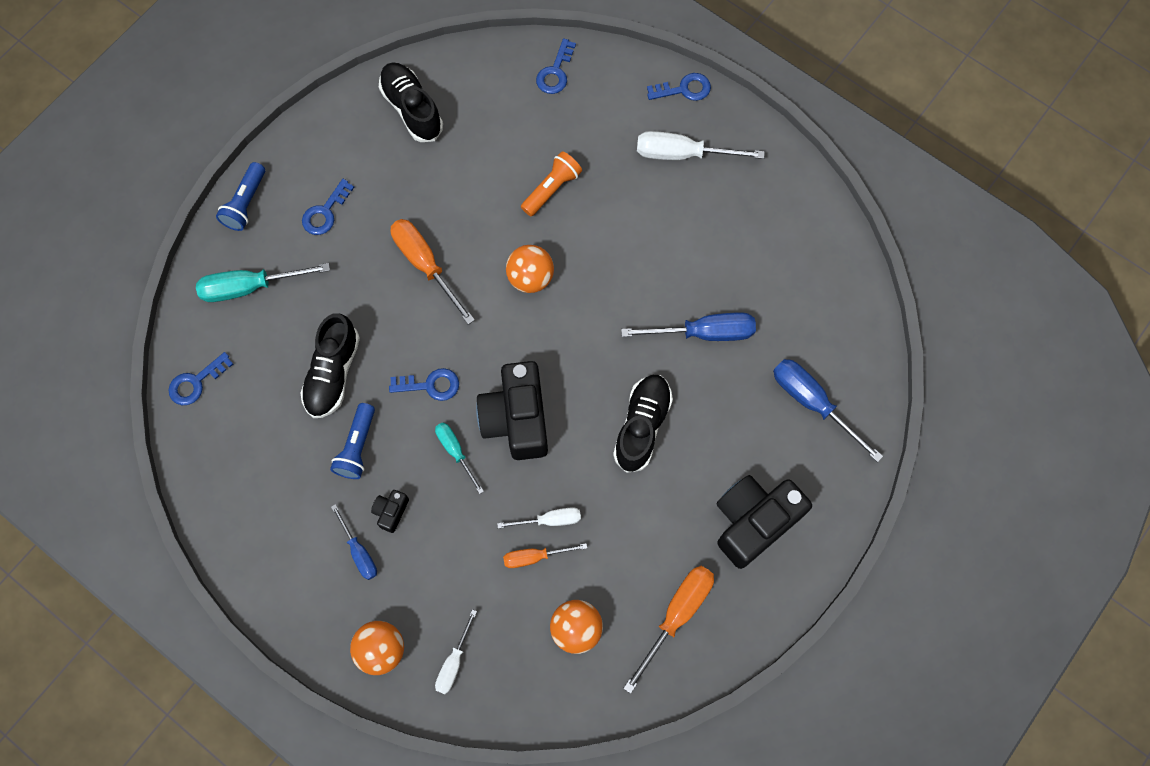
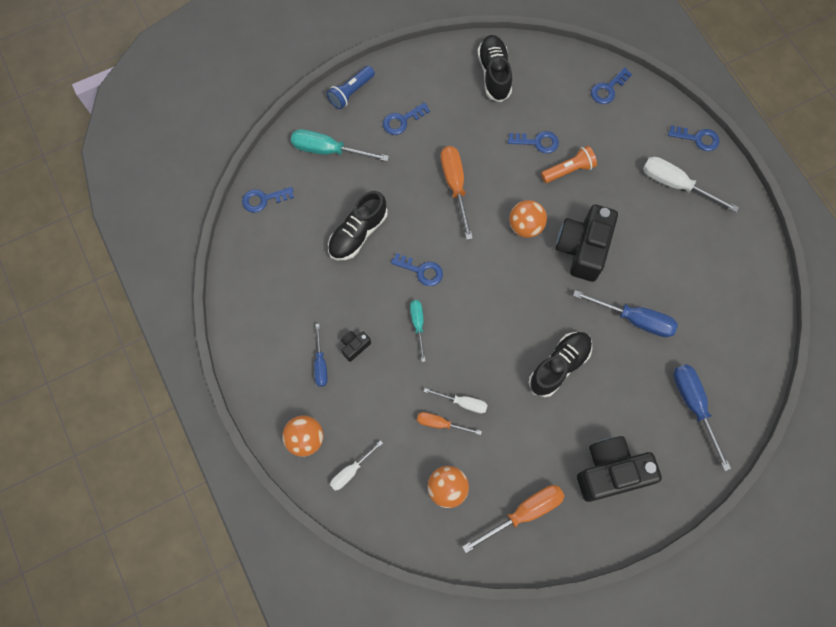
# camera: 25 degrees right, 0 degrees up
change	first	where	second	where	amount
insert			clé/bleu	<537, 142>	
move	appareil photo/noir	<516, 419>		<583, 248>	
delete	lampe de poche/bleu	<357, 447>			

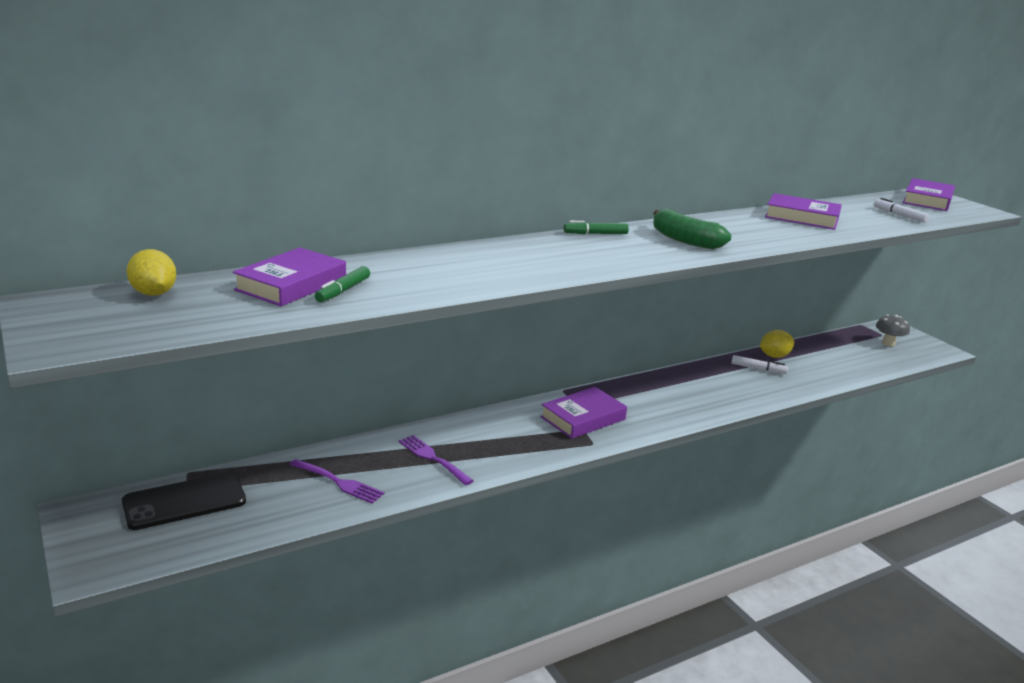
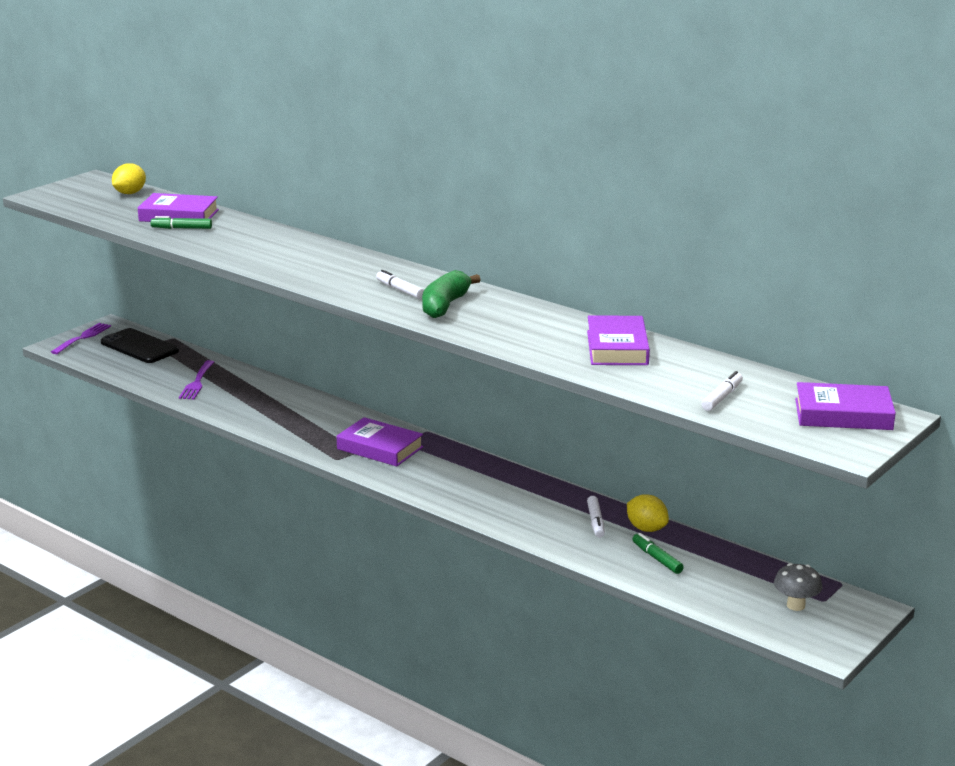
# camera: 70 degrees right, 0 degrees up
change	first	where	second	where	amount
move	fourchette/violet	<432, 458>		<83, 337>	
insert			feutre/blanc	<400, 290>	
move	feutre/vert	<595, 234>		<657, 558>	

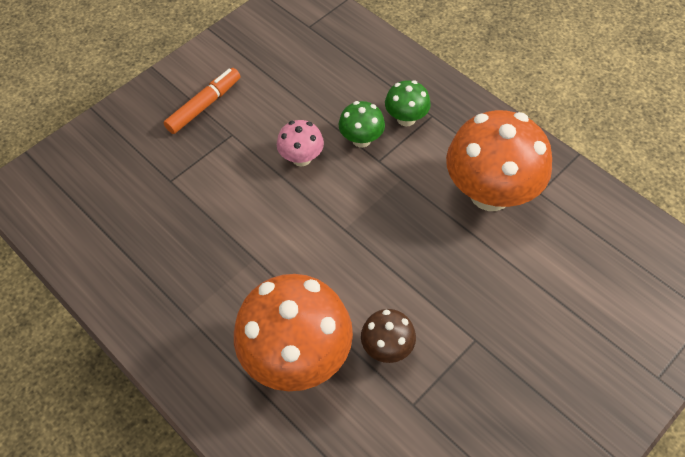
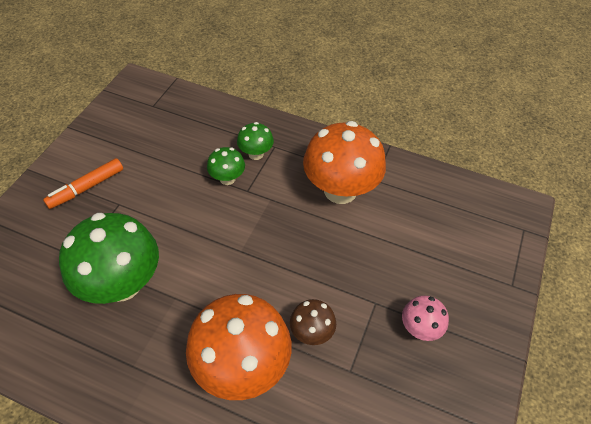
# camera: 25 degrees left, 5 degrees down
change	first	where	second	where	amount
rotate	feutre/orange	<204, 105>		<86, 188>	150 degrees counterclockwise
insert			champignon/vert	<122, 284>	
move	champignon/rose	<301, 158>		<420, 328>	

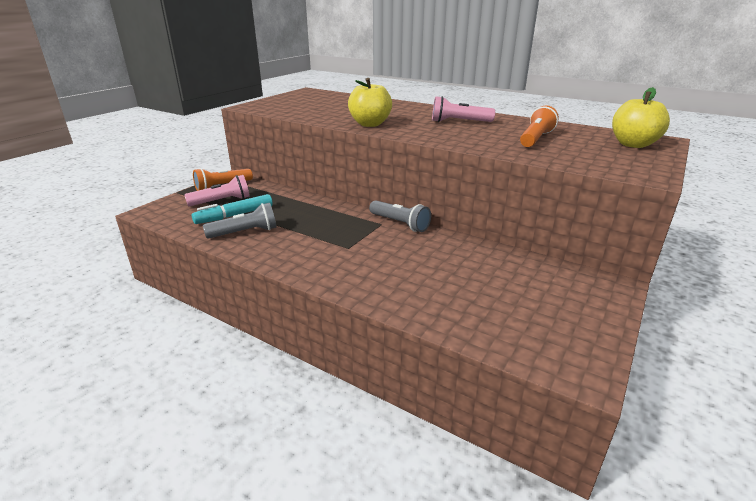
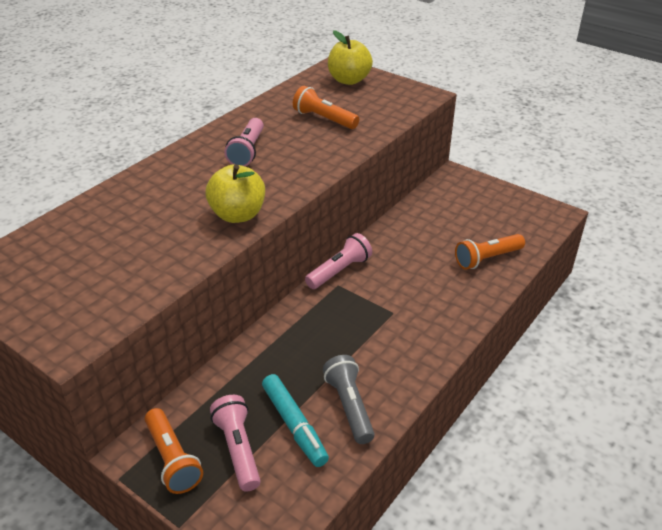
# camera: 85 degrees left, 10 degrees up
change	first	where	second	where	amount
recolor	lampe de poche/gris	<400, 223>	lampe de poche/rose	<339, 271>	
insert			lampe de poche/orange	<487, 259>	

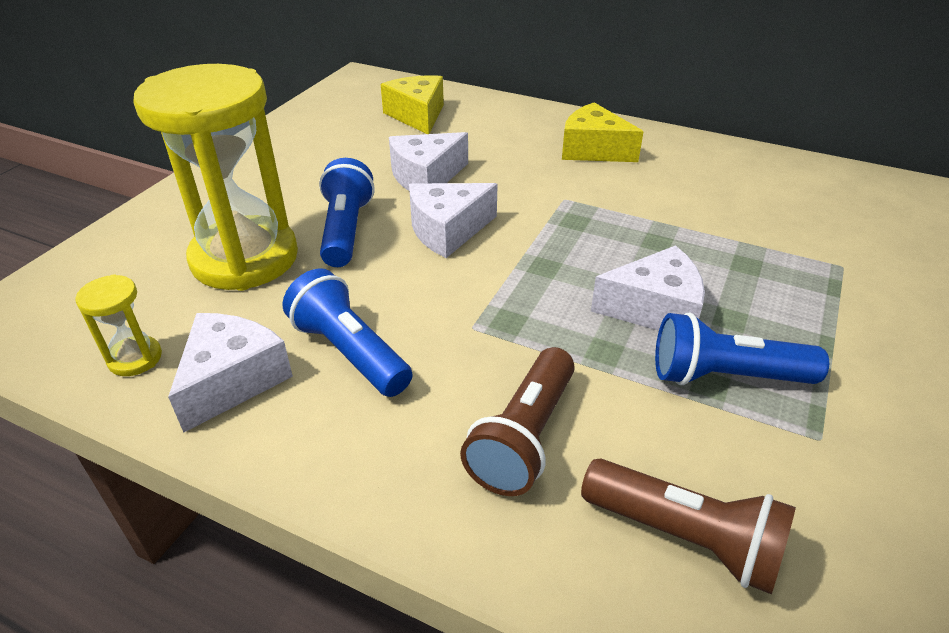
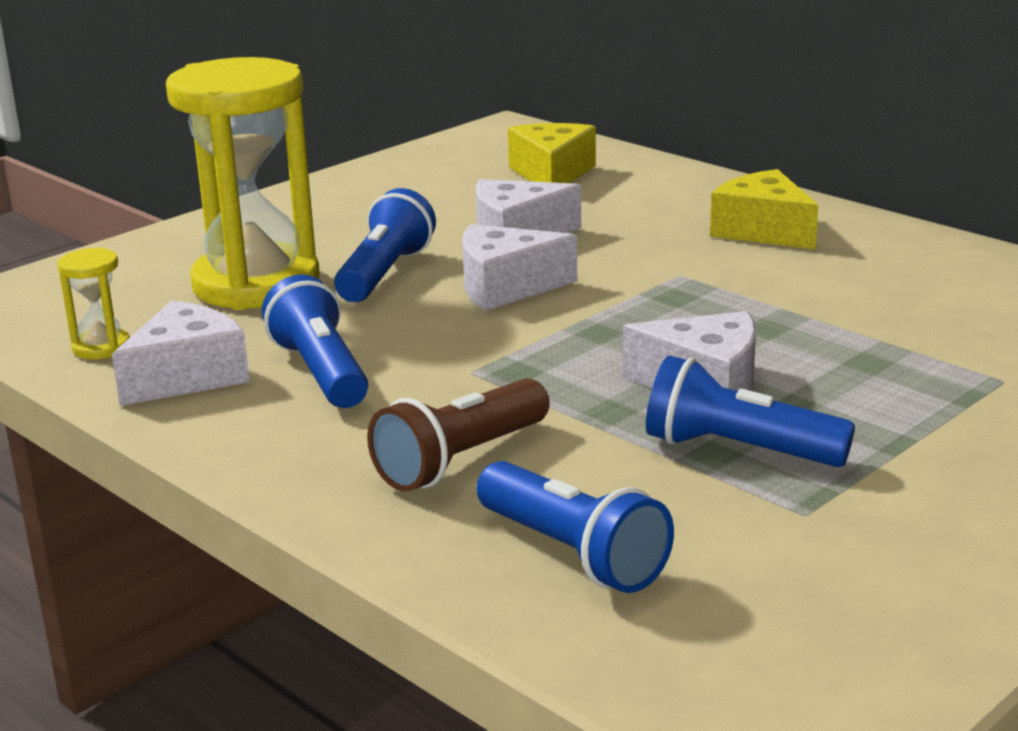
# camera: 20 degrees right, 15 degrees down
change	first	where	second	where	amount
recolor	lampe de poche/marron	<684, 537>	lampe de poche/bleu	<572, 553>	

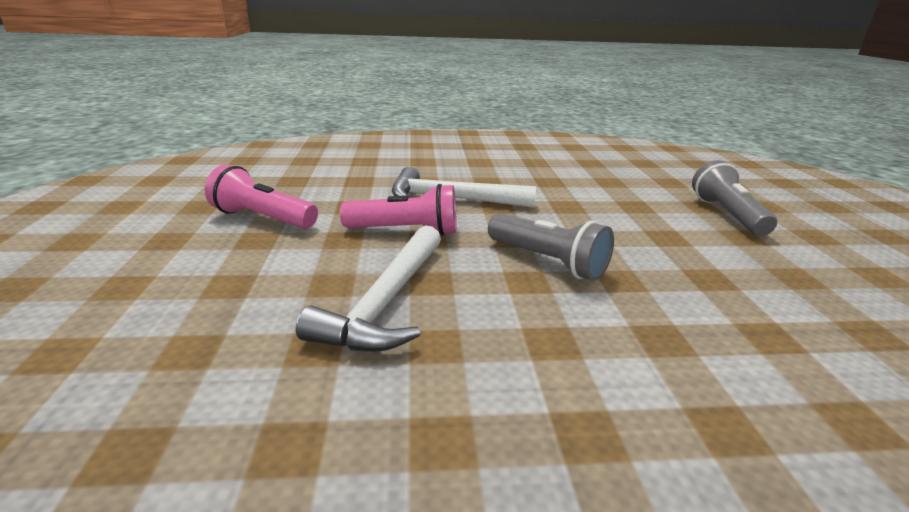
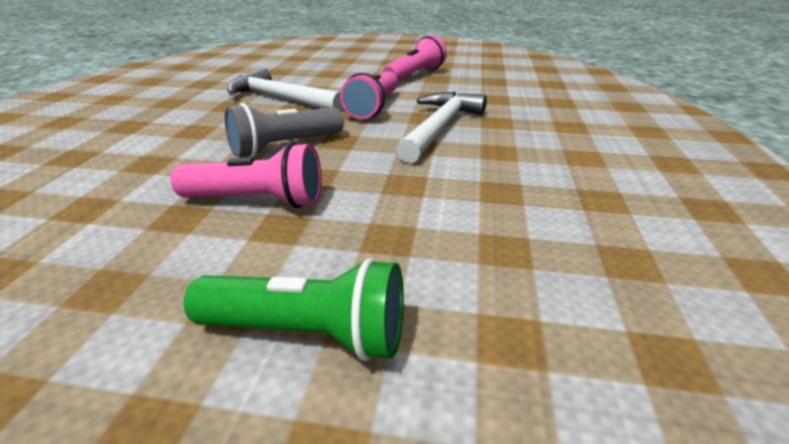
# camera: 105 degrees right, 5 degrees up
change	first	where	second	where	amount
insert			lampe de poche/rose	<258, 201>	
recolor	lampe de poche/gris	<727, 214>	lampe de poche/vert	<309, 334>	

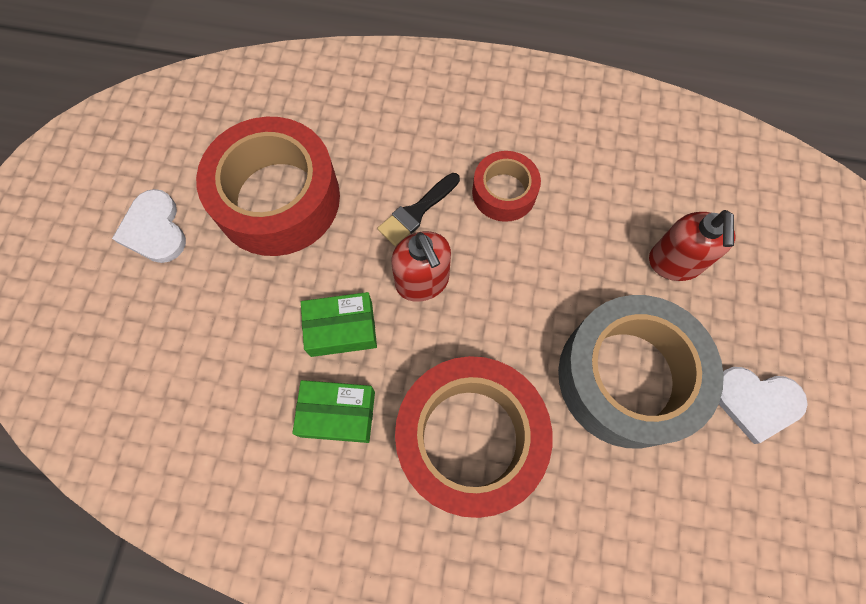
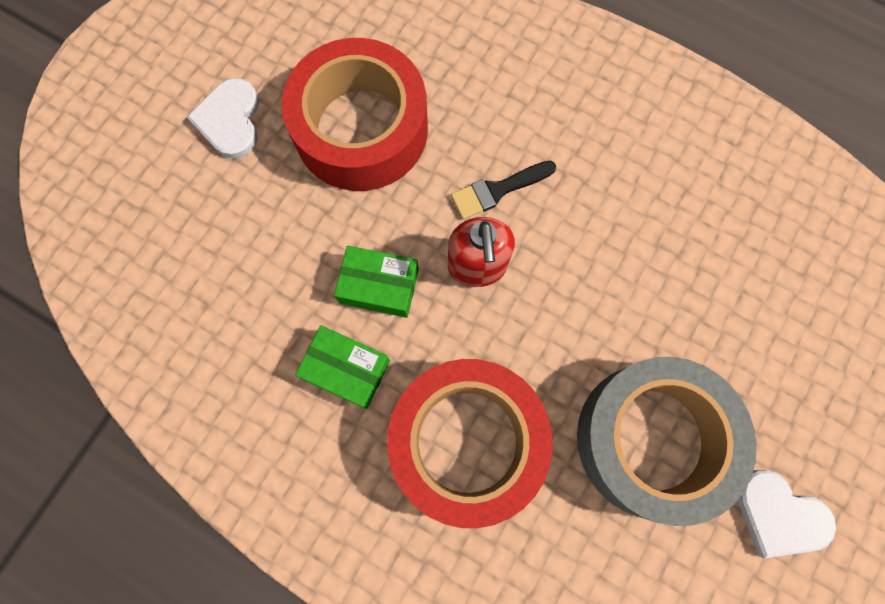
# camera: 20 degrees right, 5 degrees up
change	first	where	second	where	amount
delete	ruban adhésif/rouge	<504, 192>			
delete	distributeur de savon/rouge	<674, 263>			

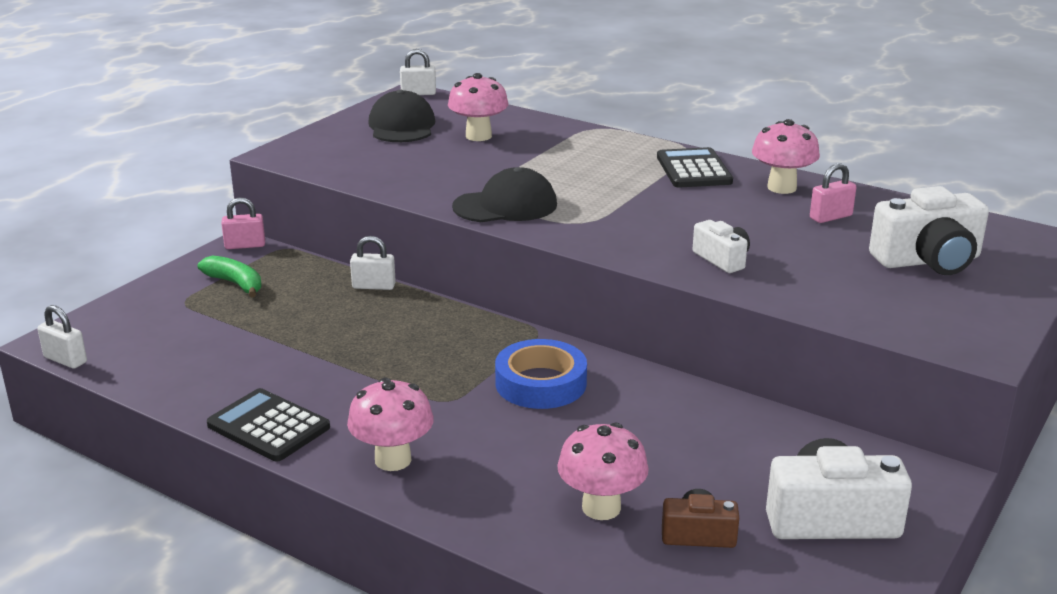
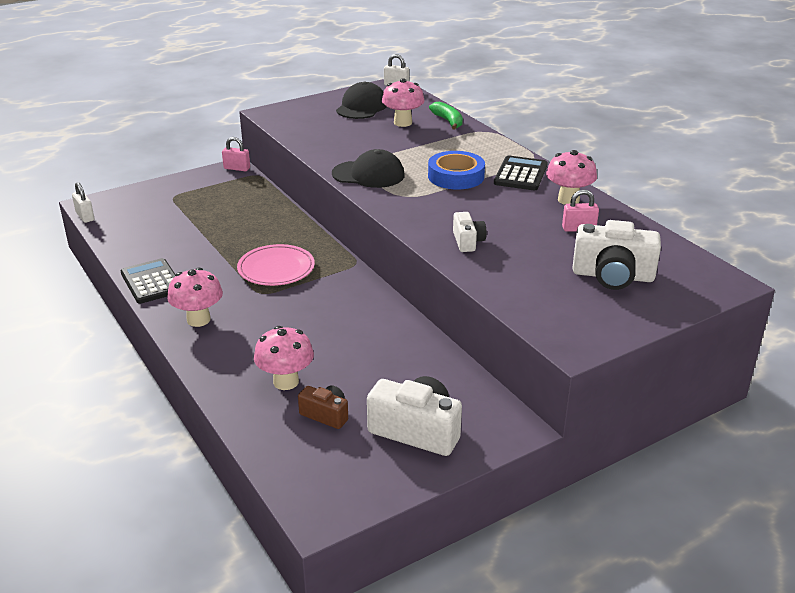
# camera: 25 degrees right, 5 degrees up
change	first	where	second	where	amount
insert			assiette/rose	<276, 269>	
move	ruban adhésif/bleu	<540, 383>		<456, 176>	
move	banane/vert	<235, 284>		<448, 121>	
delete	cadenas/blanc	<373, 286>			

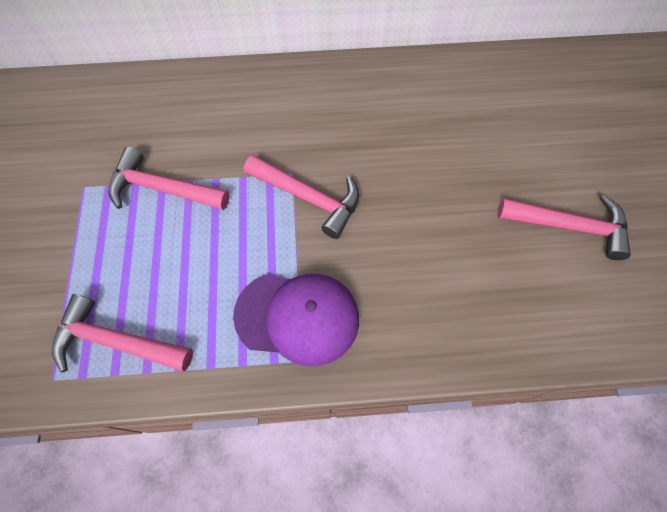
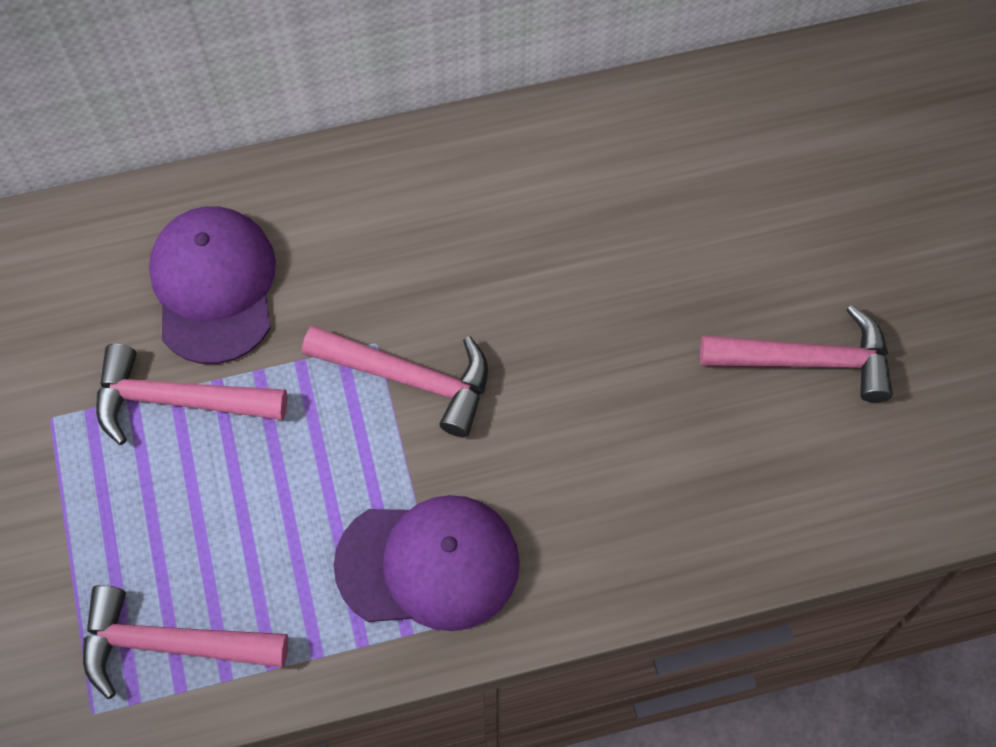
# camera: 10 degrees left, 0 degrees up
change	first	where	second	where	amount
insert			casquette/violet	<214, 286>	

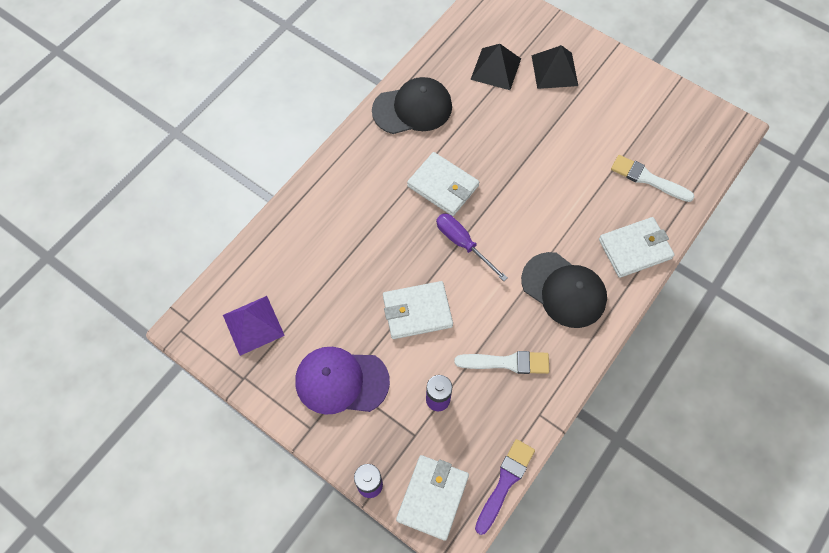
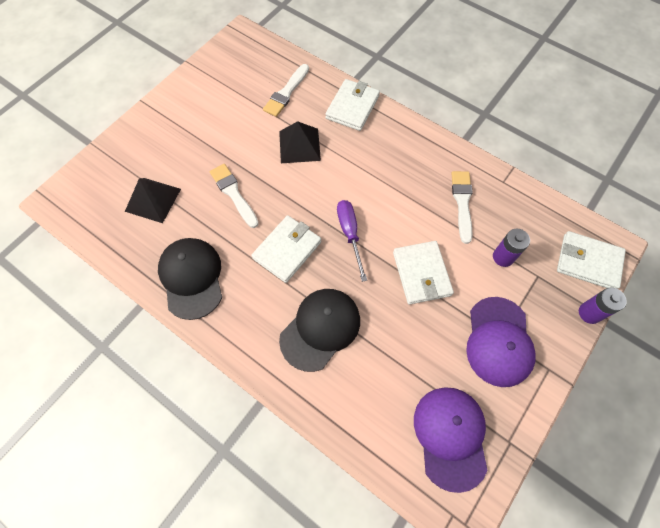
# camera: 90 degrees left, 0 degrees up
change	first	where	second	where	amount
insert			pinceau/blanc	<233, 193>	
move	pyramide/noir	<554, 70>		<299, 145>	
move	casquette/noir	<564, 290>		<320, 329>	
rotate	portefeuille/blanc	<635, 249>		<352, 107>	45 degrees clockwise
rotate	tournevis/violet	<463, 243>		<350, 234>	120 degrees clockwise
replace	pyramide/violet	<253, 325>	casquette/violet	<450, 436>	
delete	pinceau/violet	<505, 482>			

